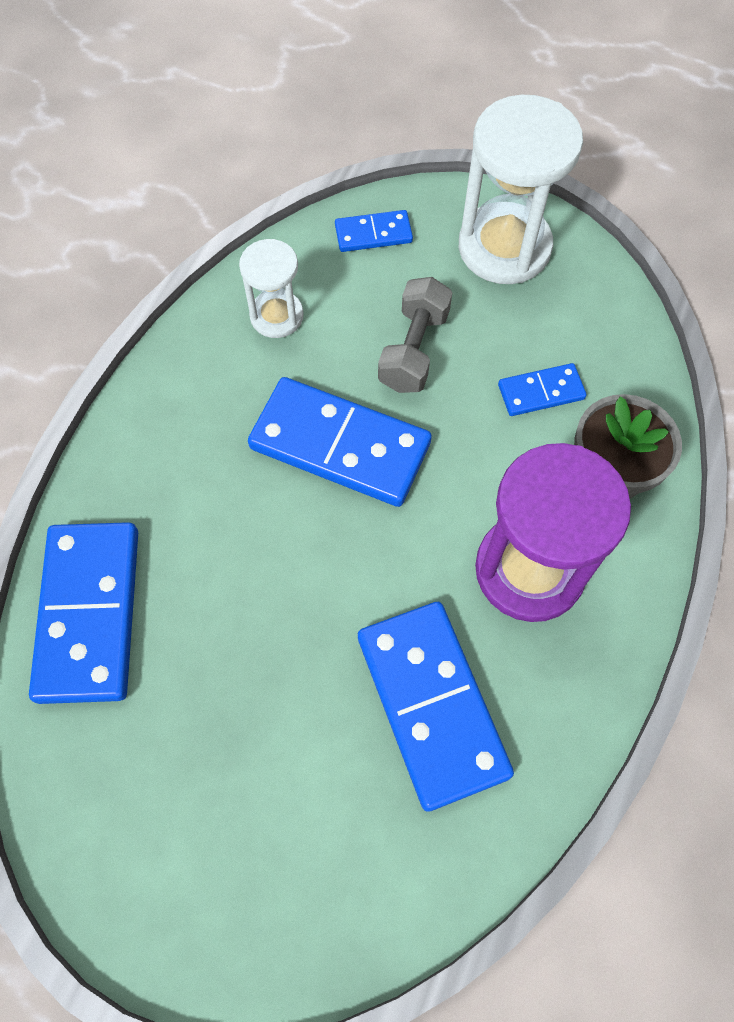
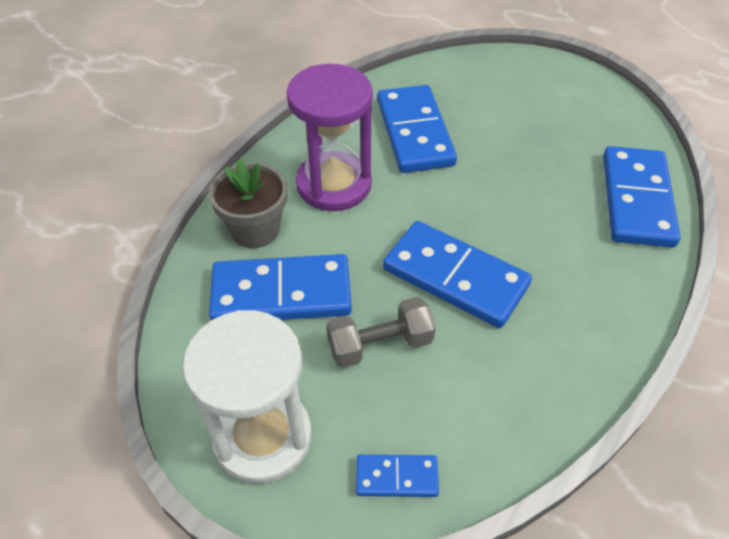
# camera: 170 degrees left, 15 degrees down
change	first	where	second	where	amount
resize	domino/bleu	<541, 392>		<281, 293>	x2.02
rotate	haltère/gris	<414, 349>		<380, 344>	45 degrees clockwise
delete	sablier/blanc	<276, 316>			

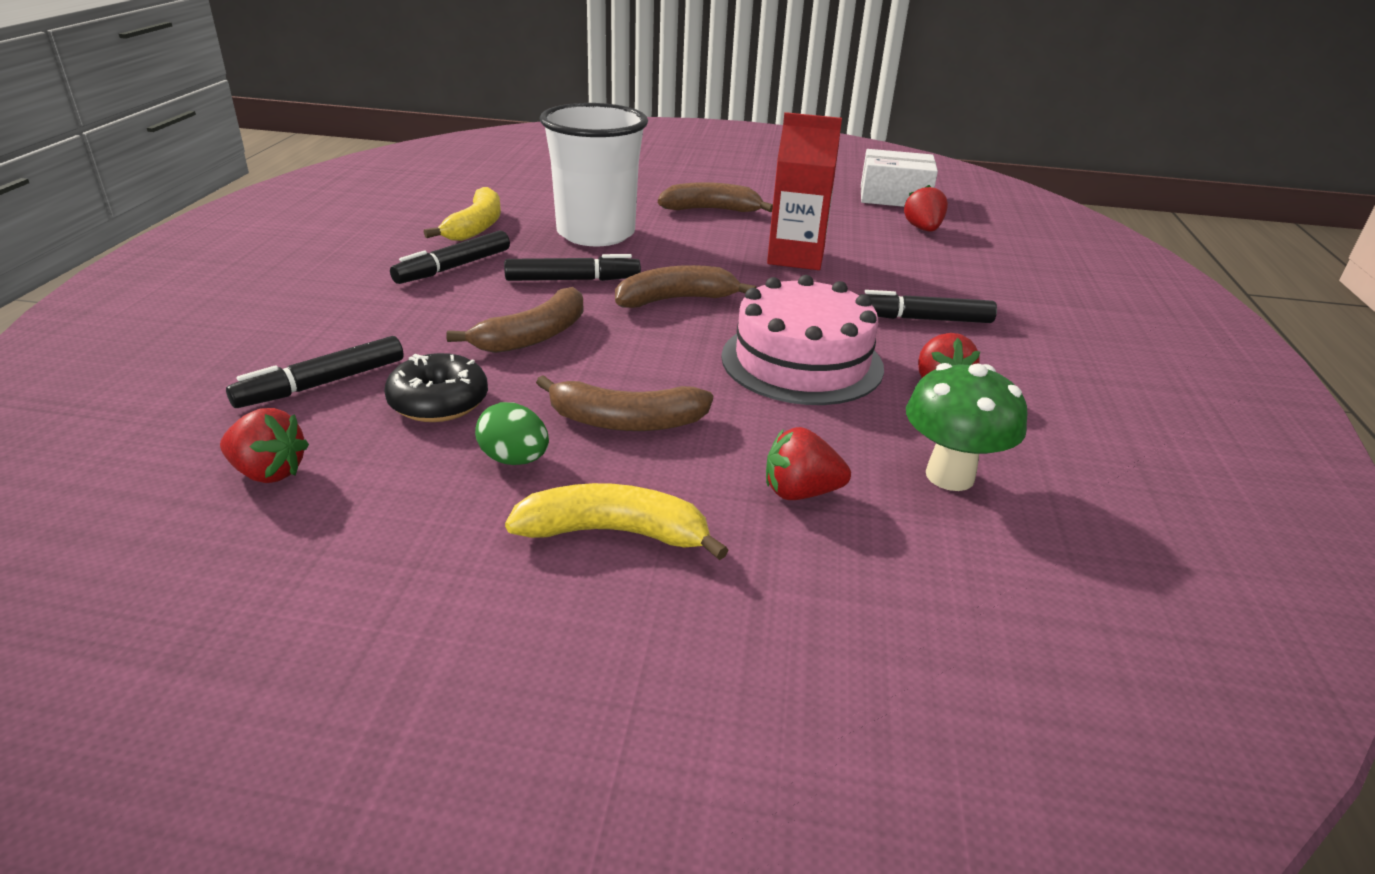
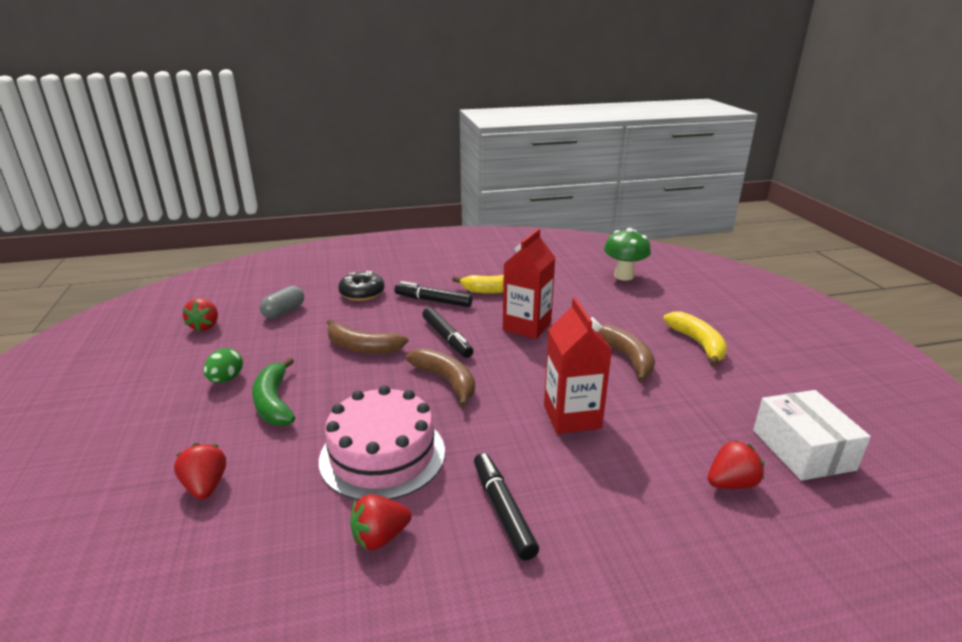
# camera: 70 degrees right, 5 degrees down
change	first	where	second	where	amount
recolor	banane/marron	<625, 421>	banane/vert	<274, 402>	
replace	feutre/noir	<322, 384>	gélule/gris	<284, 312>	
move	beignet/noir	<439, 402>		<362, 293>	
replace	gobelet/blanc	<596, 234>	brique de lait/rouge	<527, 326>	
move	champignon/vert	<950, 476>		<623, 276>	
move	banane/jaune	<614, 532>		<698, 344>	

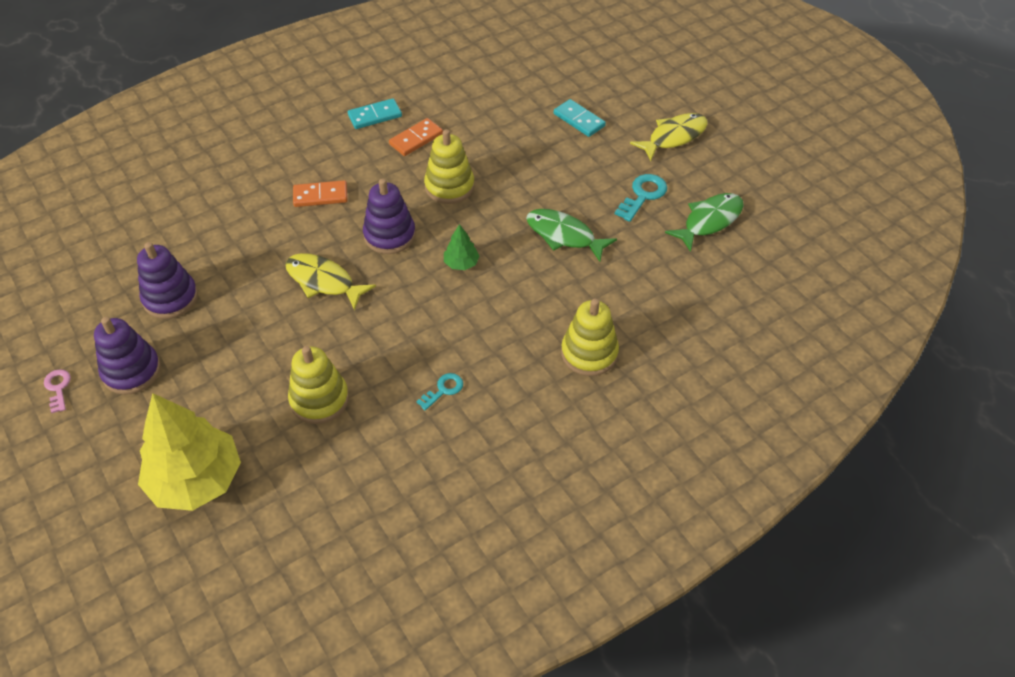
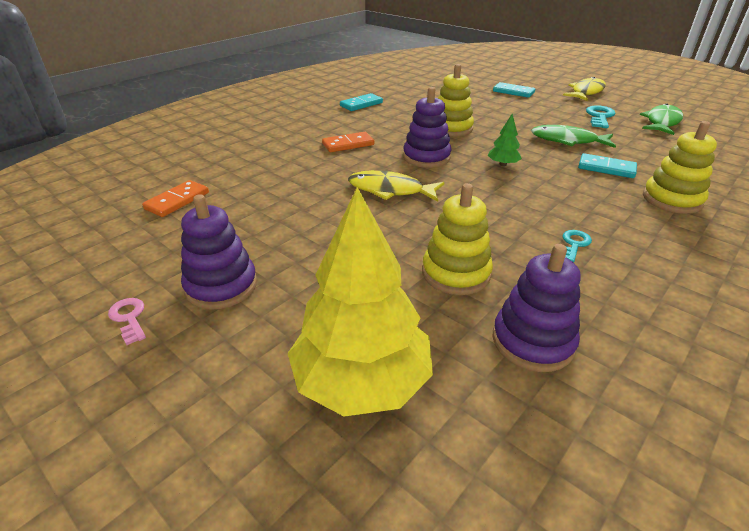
# camera: 15 degrees left, 15 degrees down
change	first	where	second	where	amount
move	domino/orange	<416, 139>		<177, 201>	
move	jouet à empiler/violet	<170, 298>		<532, 341>	
insert			domino/turquoise	<606, 168>	

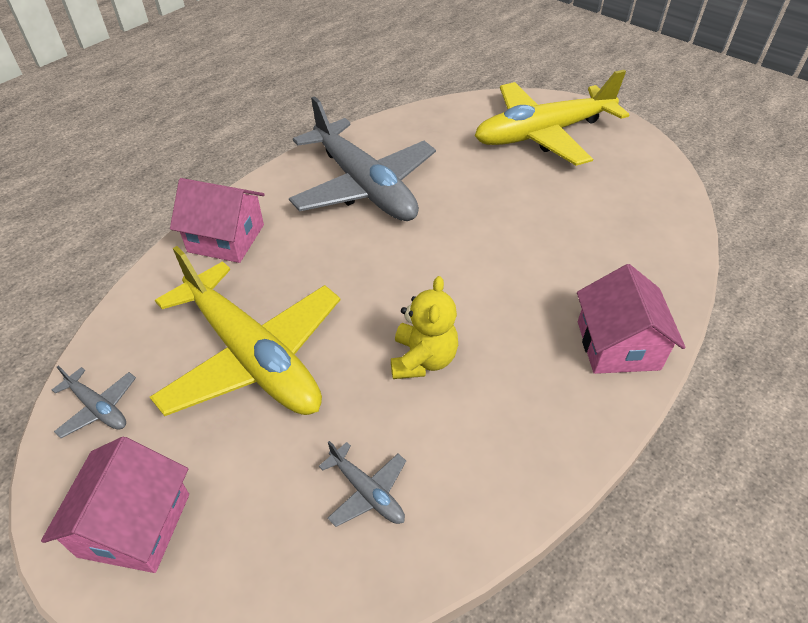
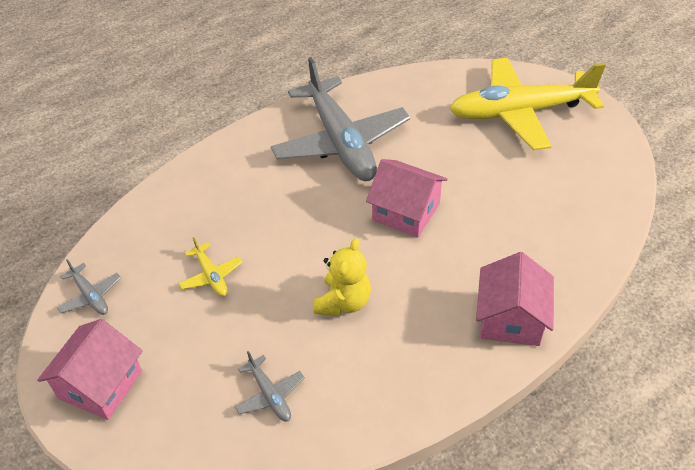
# camera: 15 degrees right, 0 degrees up
change	first	where	second	where	amount
resize	avion/jaune	<252, 356>		<211, 276>	x0.40
move	maison/rose	<226, 238>		<406, 212>	

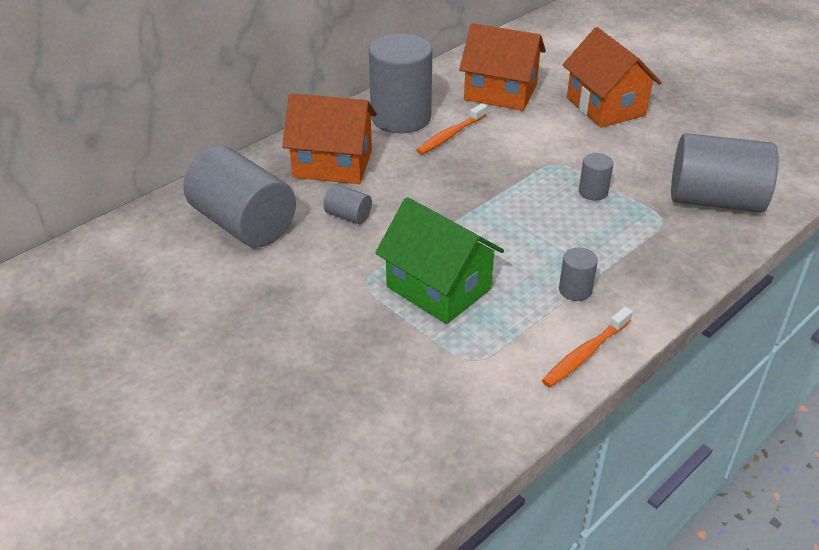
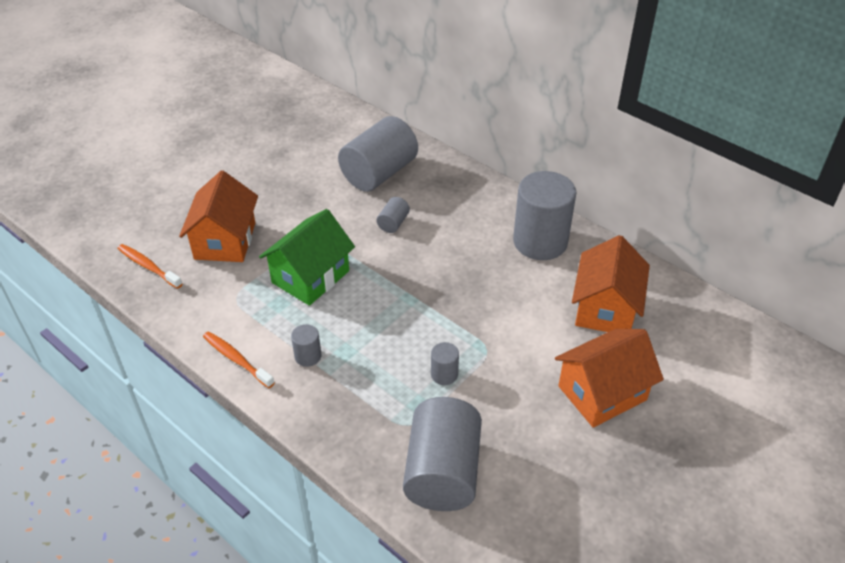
# camera: 85 degrees right, 5 degrees up
change	first	where	second	where	amount
move	brosse à dents/orange	<450, 135>		<148, 266>	
move	maison/orange	<332, 164>		<225, 241>	

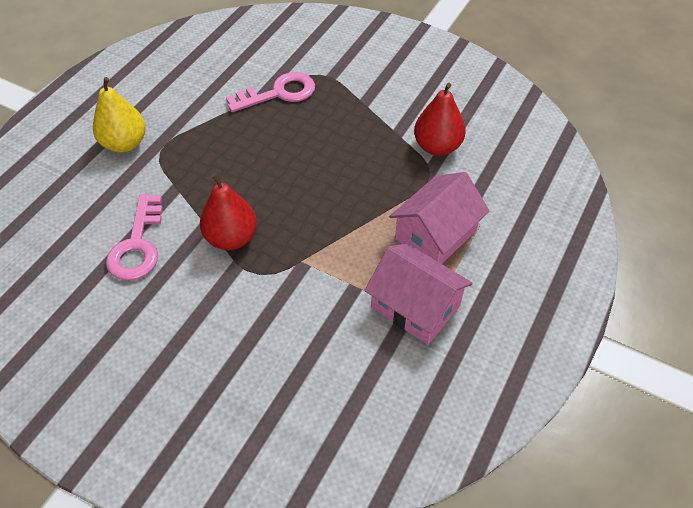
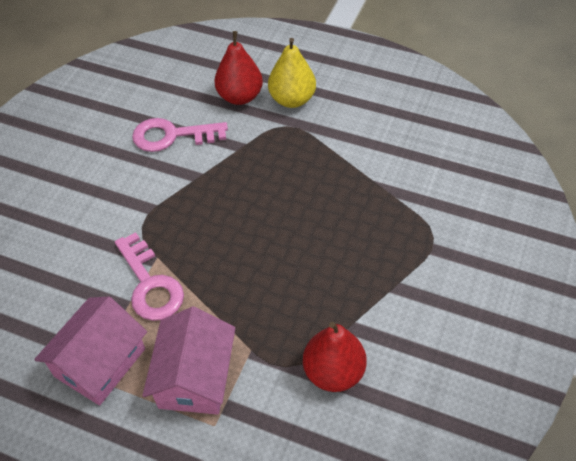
# camera: 85 degrees right, 0 degrees up
change	first	where	second	where	amount
move	clé/rose	<278, 93>		<150, 284>	
rotate	maison/rose	<436, 235>		<195, 377>	60 degrees clockwise
move	poire/rouge	<231, 238>		<240, 97>	

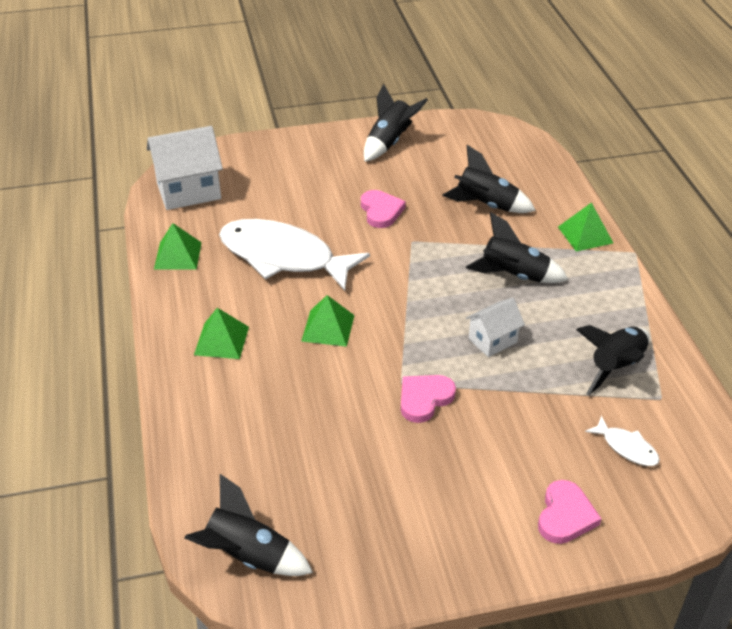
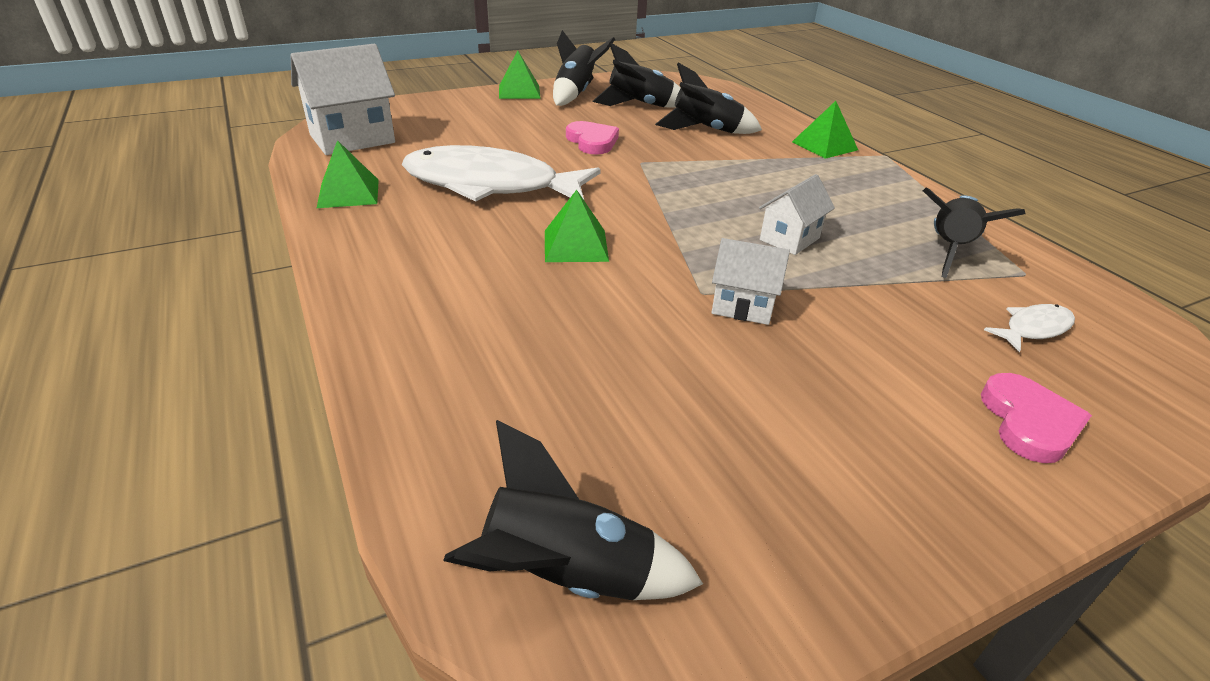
# camera: 15 degrees left, 5 degrees down
change	first	where	second	where	amount
move	pyramide/vert	<221, 340>		<519, 91>	
move	fusée/noir	<514, 276>		<639, 106>	
replace	cœur/rose	<424, 399>	maison/blanc	<742, 306>	
rotate	poisson/blanc	<626, 447>		<1033, 329>	60 degrees counterclockwise

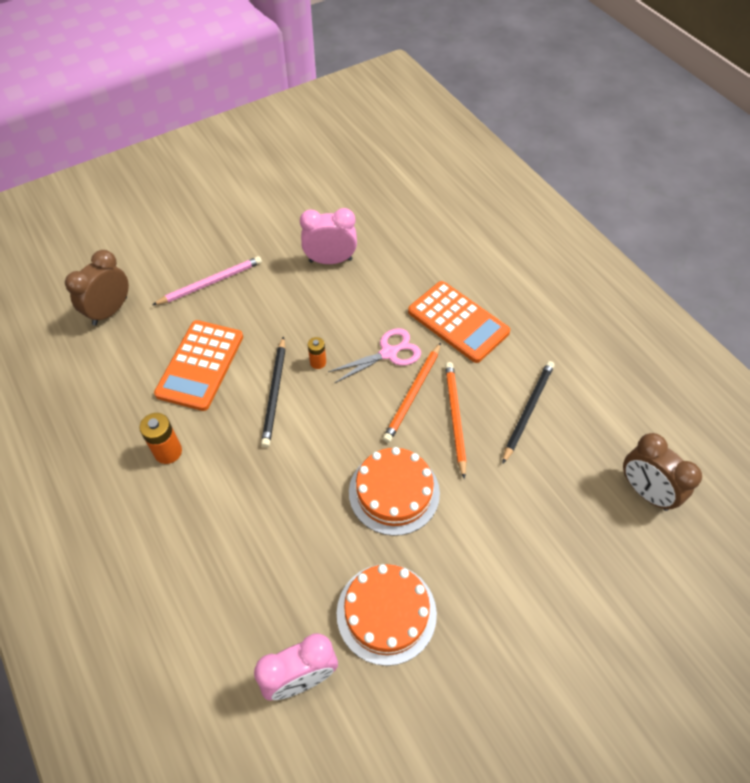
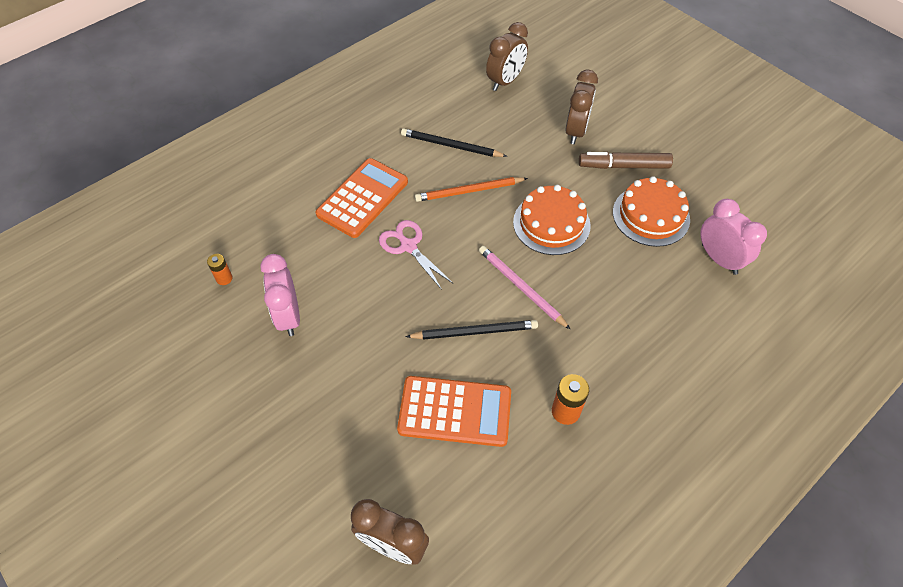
# camera: 100 degrees left, 0 degrees up
change	first	where	second	where	amount
move	pile/orange	<318, 362>		<224, 278>	
move	crayon/rose	<210, 283>		<521, 288>	
insert			réveil/marron	<576, 131>	
insert			feutre/marron	<624, 166>	
delete	crayon/orange	<413, 394>			

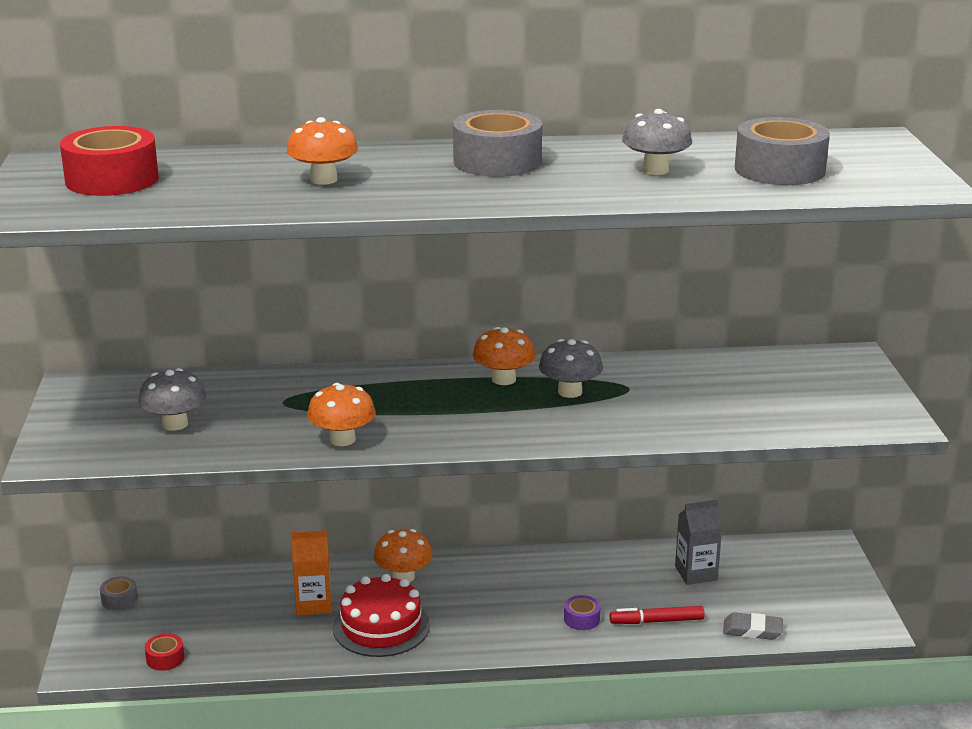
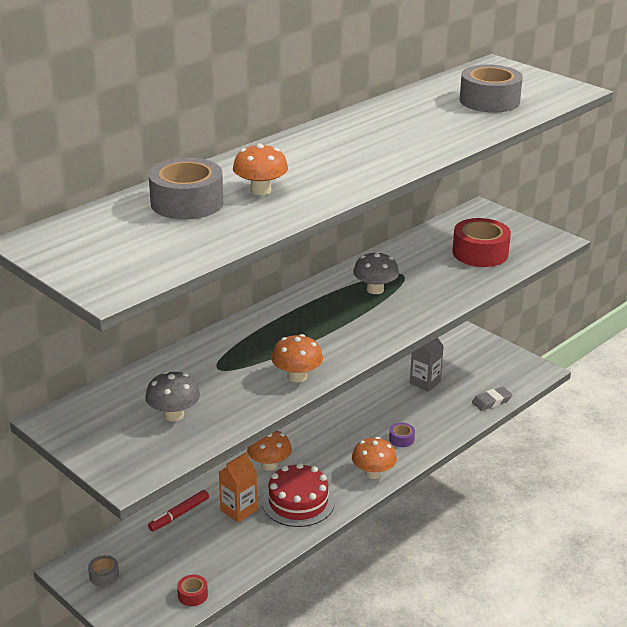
# camera: 40 degrees left, 5 degrees up
change	first	where	second	where	amount
move	feutre/rouge	<656, 621>		<179, 515>	
move	ruban adhésif/gris	<497, 161>		<187, 203>	
move	champignon/orange	<503, 379>		<373, 473>	
move	ruban adhésif/rouge	<112, 179>		<480, 253>	
delete	champignon/gris	<655, 170>			

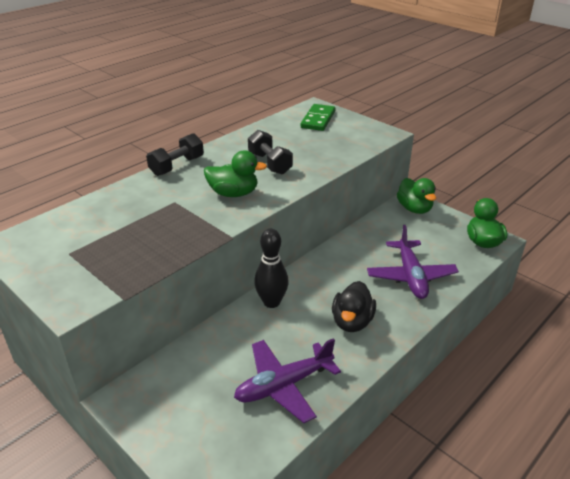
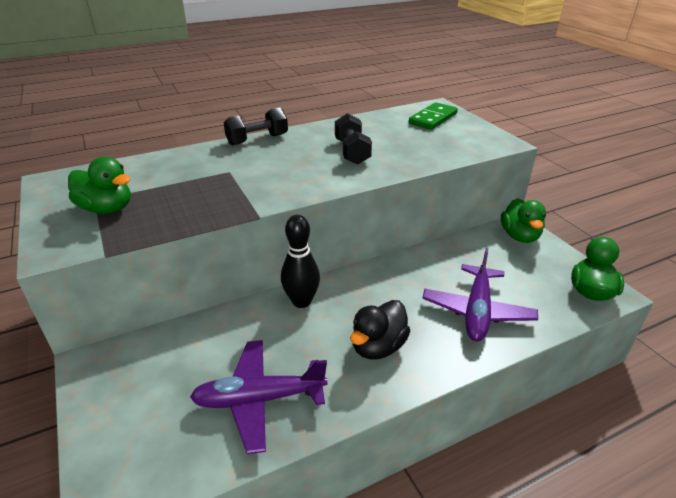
# camera: 20 degrees right, 0 degrees up
change	first	where	second	where	amount
move	canard/vert	<233, 193>		<107, 209>	

